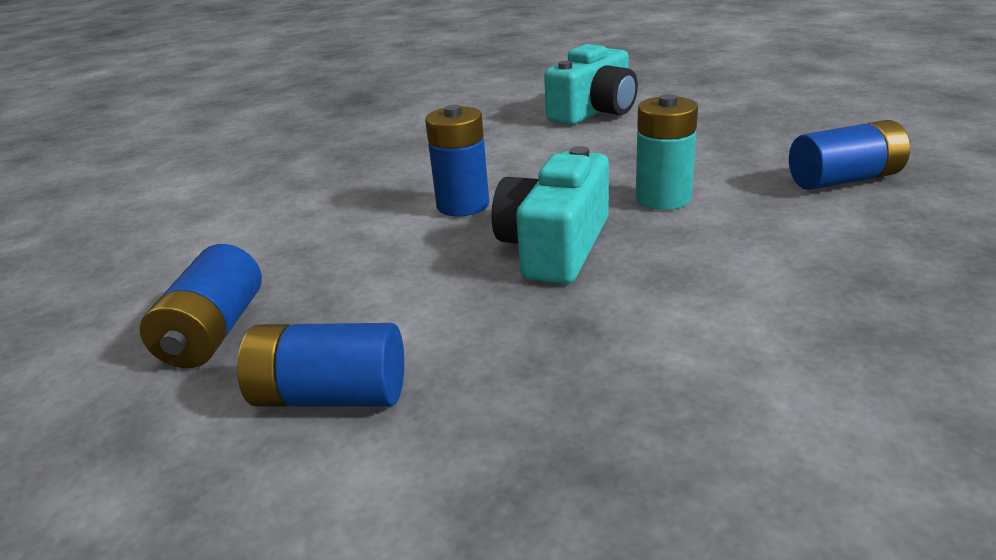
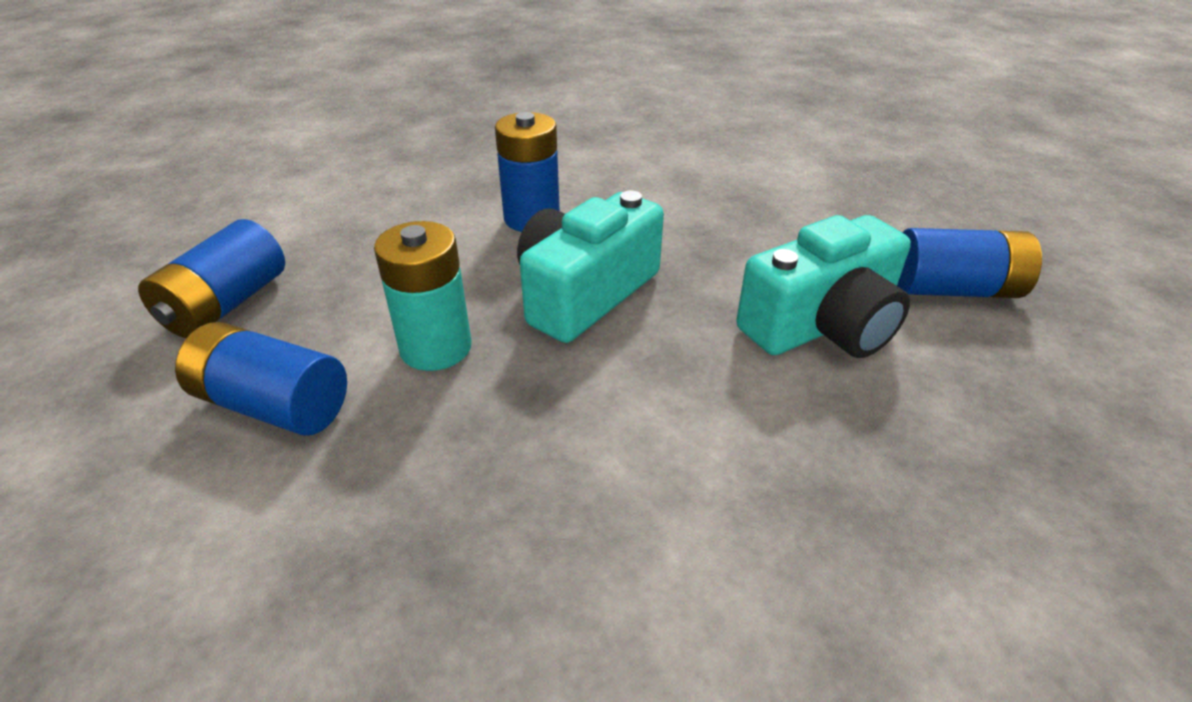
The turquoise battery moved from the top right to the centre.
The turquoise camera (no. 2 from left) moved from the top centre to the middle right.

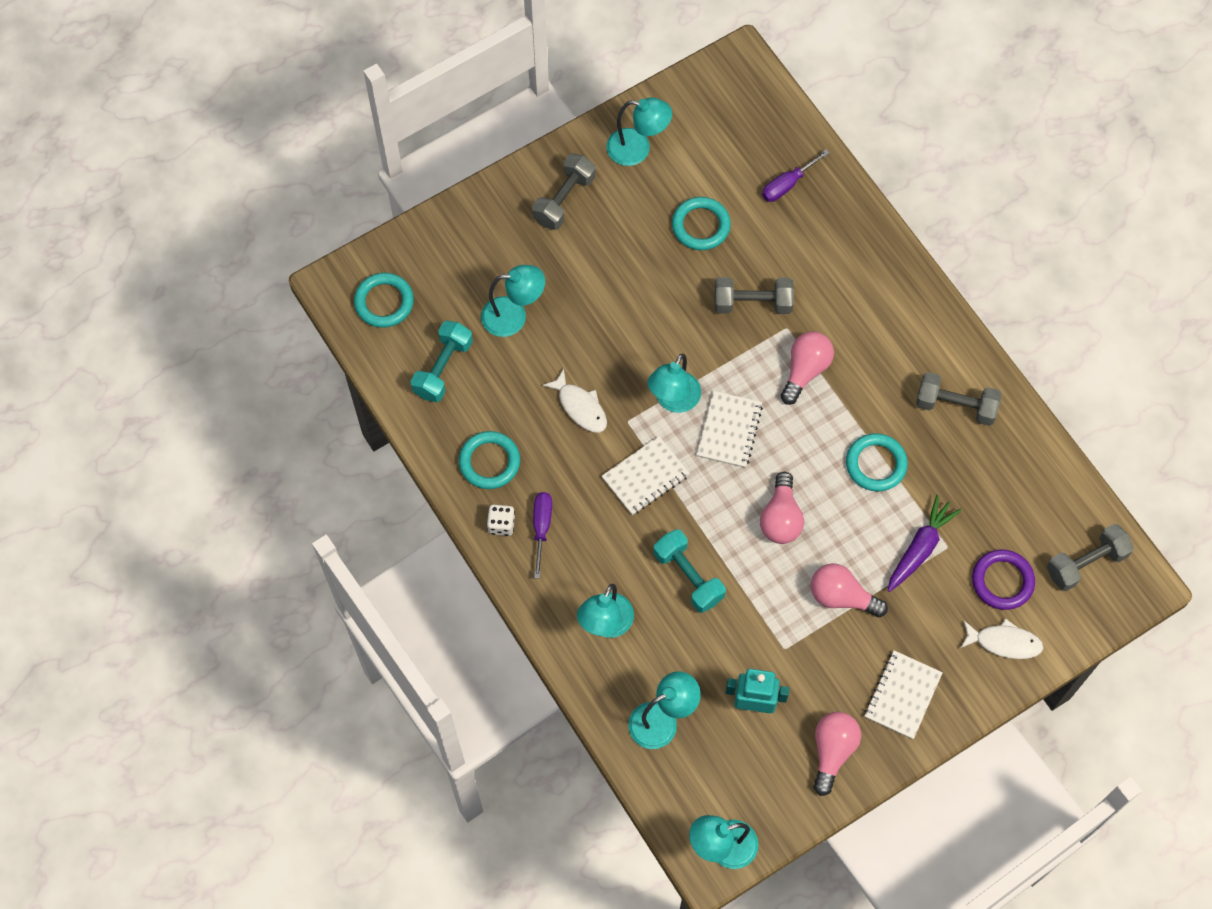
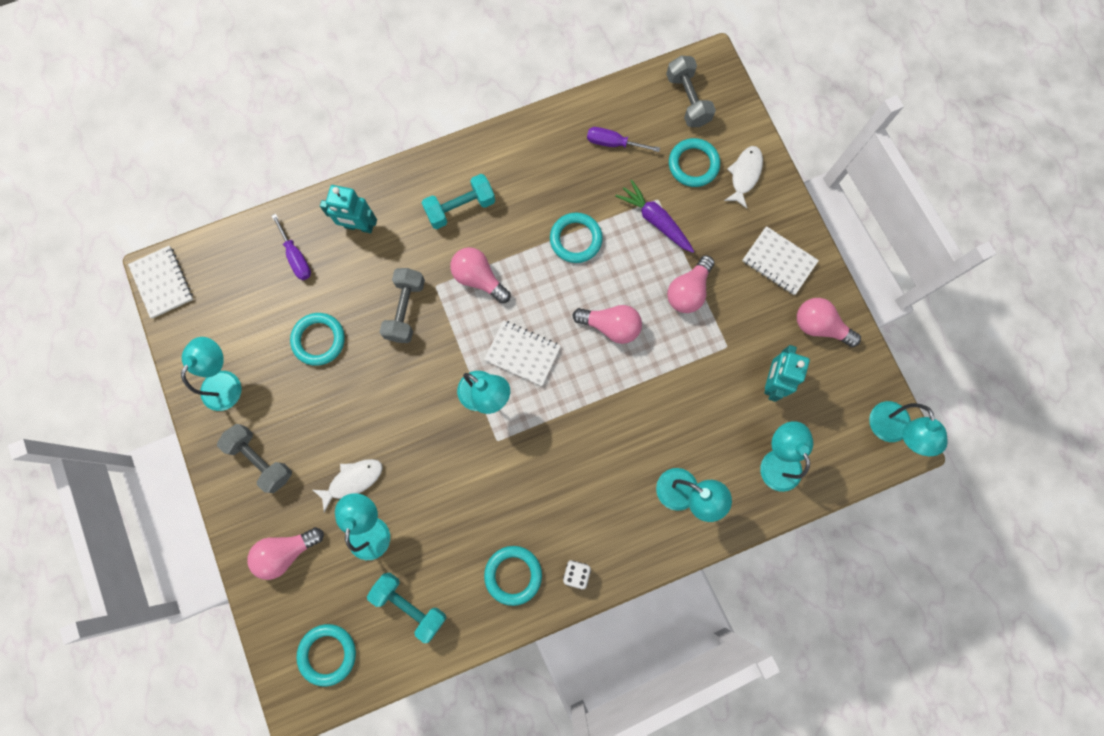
The white notebook (no. 1 from left) moved from the centre to the middle left.
The pink light bulb (no. 1 from left) at the bottom left appeared.
The white fish (no. 1 from left) moved from the centre to the middle left.
The turquoise robot (no. 1 from left) at the top left appeared.
The turquoise dumbbell (no. 2 from left) moved from the centre to the top centre.
The purple screwdriver (no. 1 from left in the first image) moved from the centre to the top centre.
The purple ring at the middle right became the turquoise ring (no. 5 from left) at the top centre.
The grey dumbbell (no. 3 from left) at the middle right disappeared.

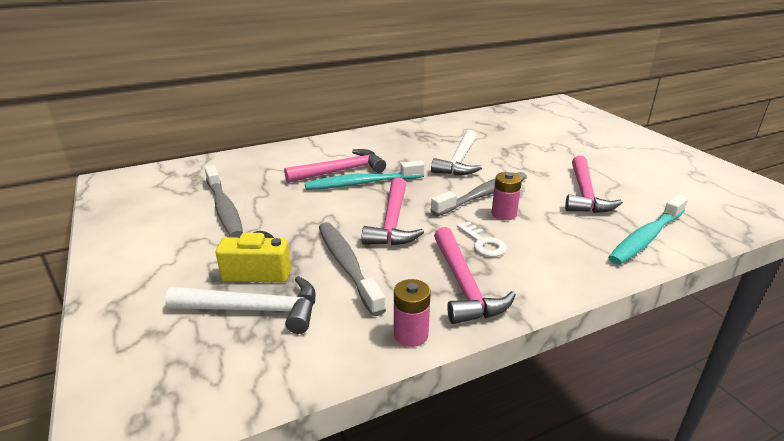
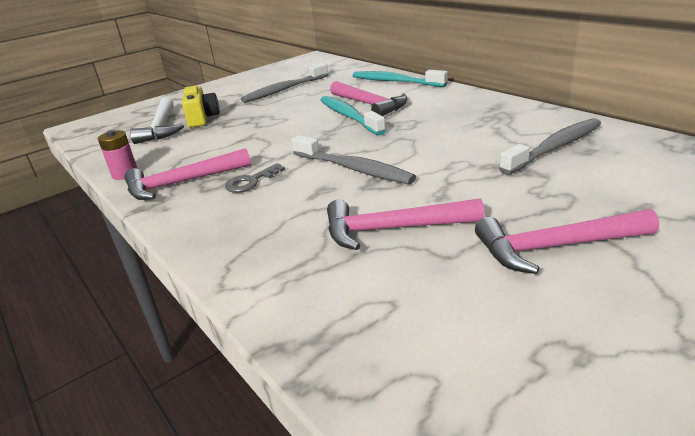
The white key at the centre became the grey key at the centre.
The turquoise toothbrush (no. 2 from left) moved from the middle right to the top centre.
The pink hammer (no. 2 from left in the first image) moved from the centre to the middle right.
The grey toothbrush (no. 2 from left in the first image) moved from the centre to the middle right.
The white hammer (no. 2 from left) at the centre disappeared.
The pink battery (no. 2 from left) at the centre disappeared.

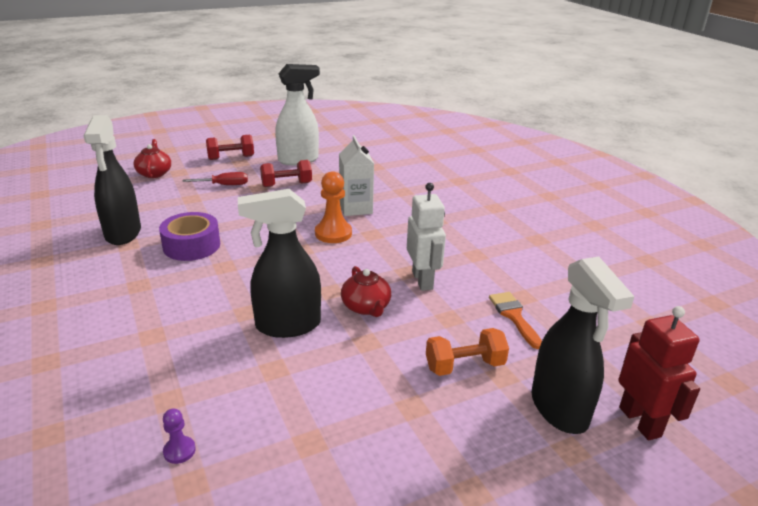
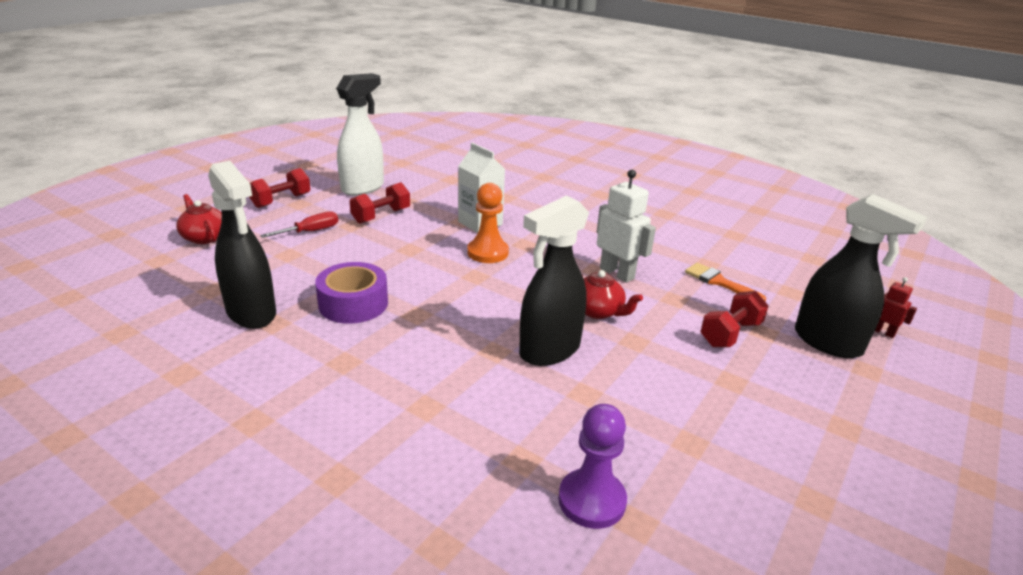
The purple pawn at the bottom left changed to 1.93 times the size.
The orange dumbbell at the bottom centre became the red dumbbell (no. 3 from left) at the middle right.
The red robot at the bottom right changed to 0.52 times the size.

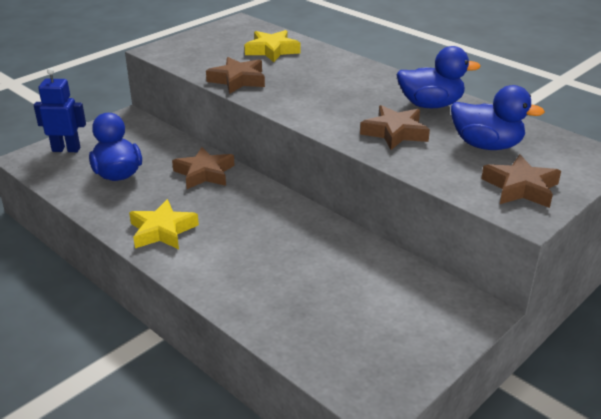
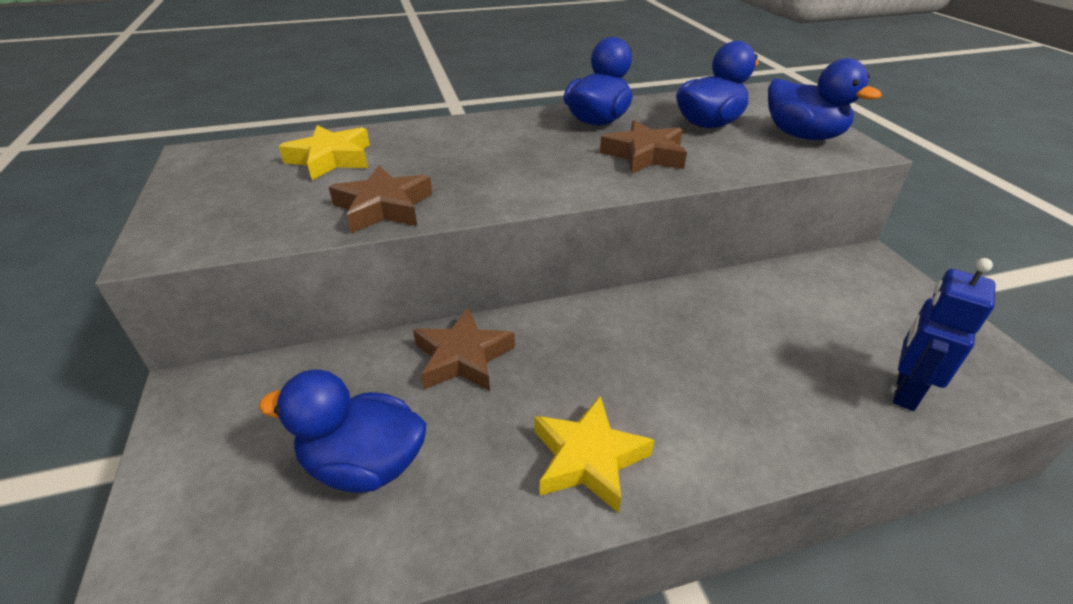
The brown star (no. 4 from left) at the middle right was replaced by the blue duck (no. 4 from left) at the top right.
The blue robot moved from the top left to the middle right.

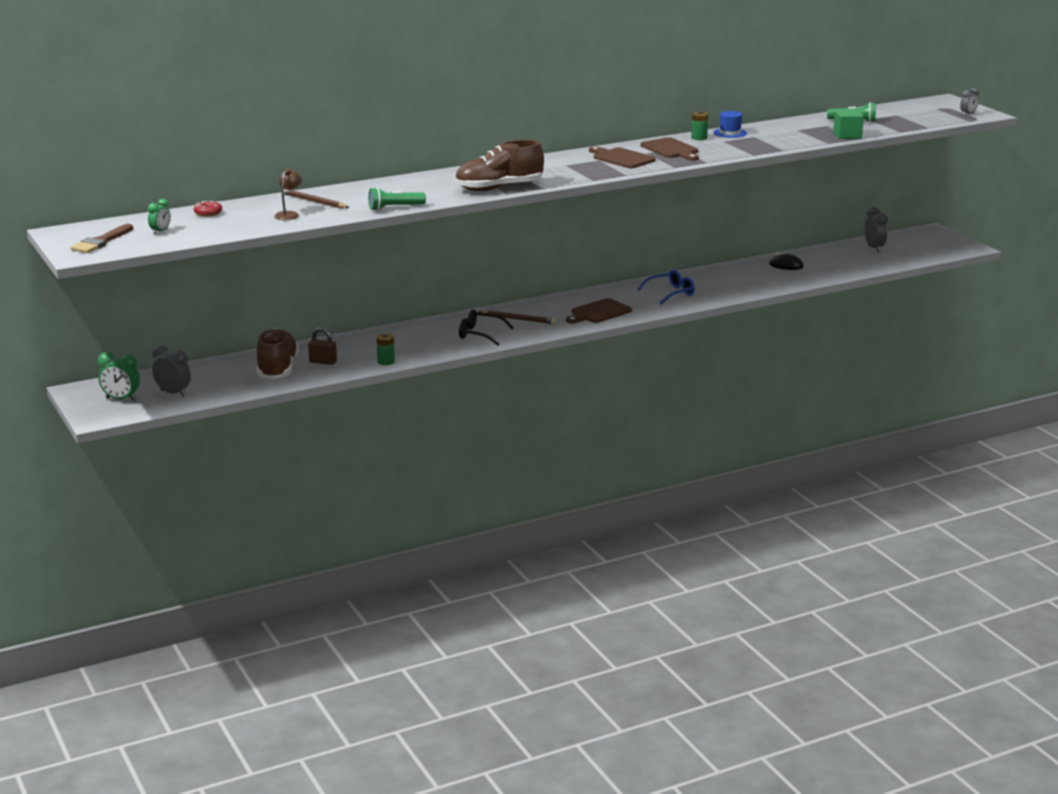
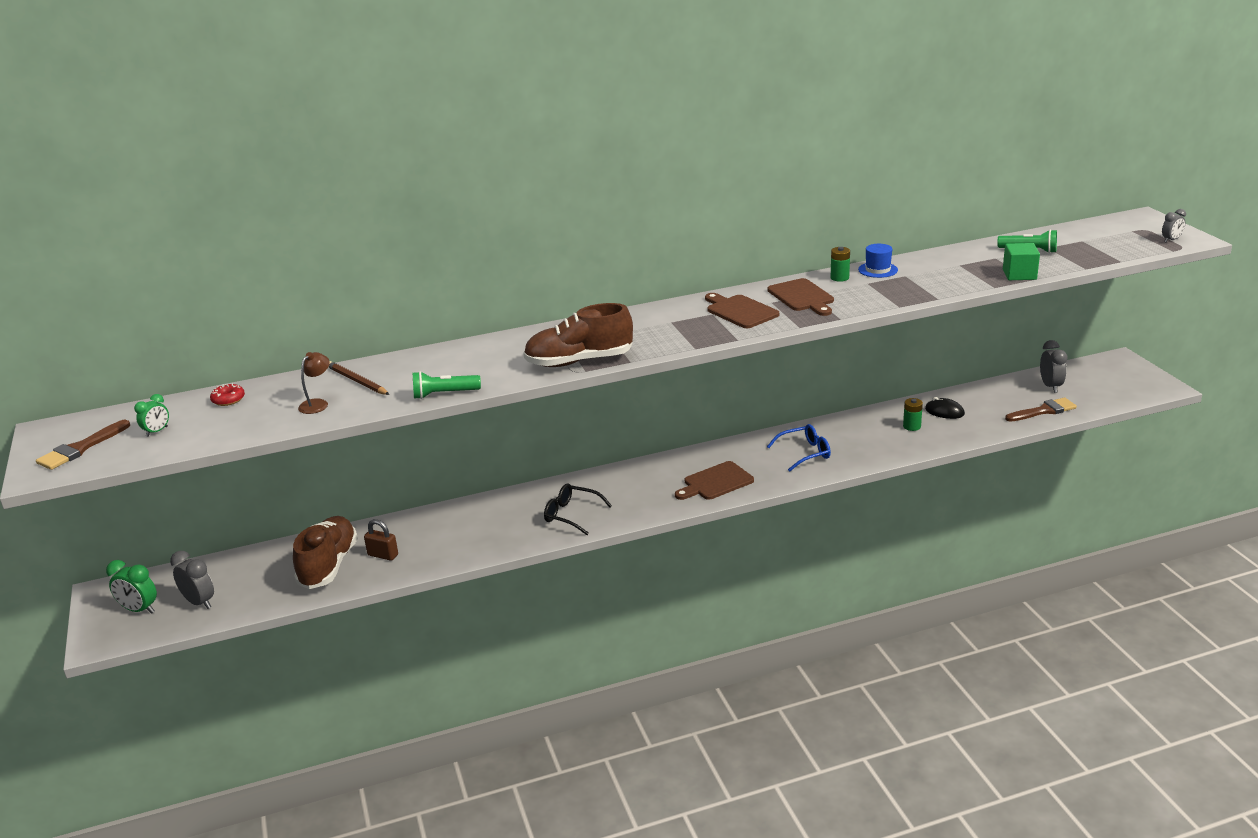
The green battery (no. 1 from left in the first image) moved from the centre to the middle right.
The brown brush (no. 2 from left) at the middle right appeared.
The brown pencil (no. 2 from left) at the centre disappeared.

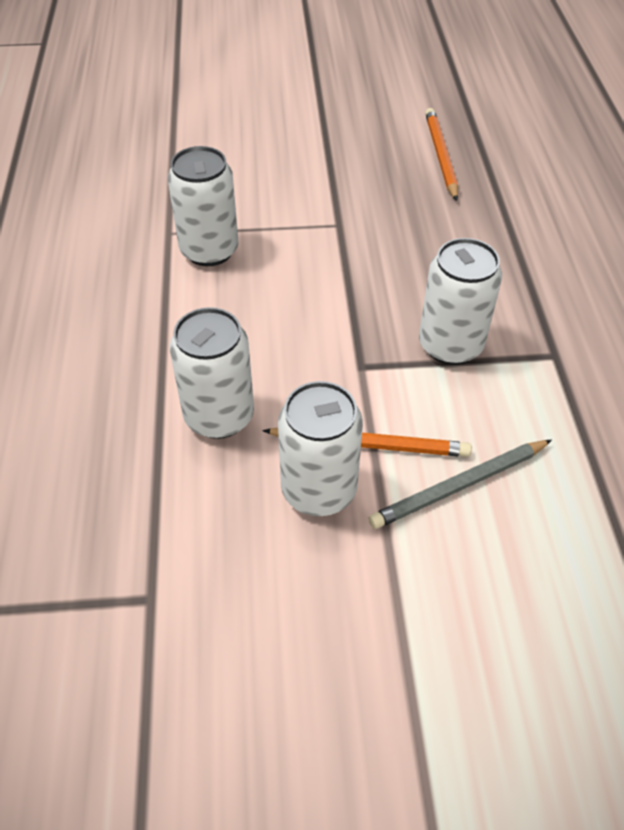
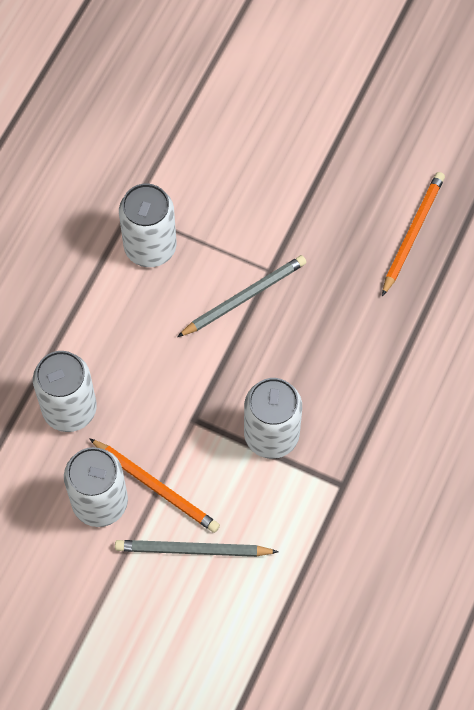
The grey pencil (no. 2 from left) at the centre appeared.

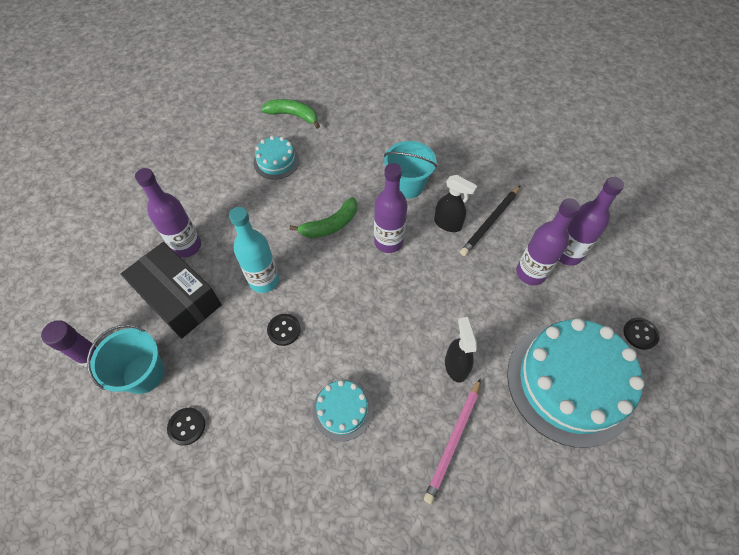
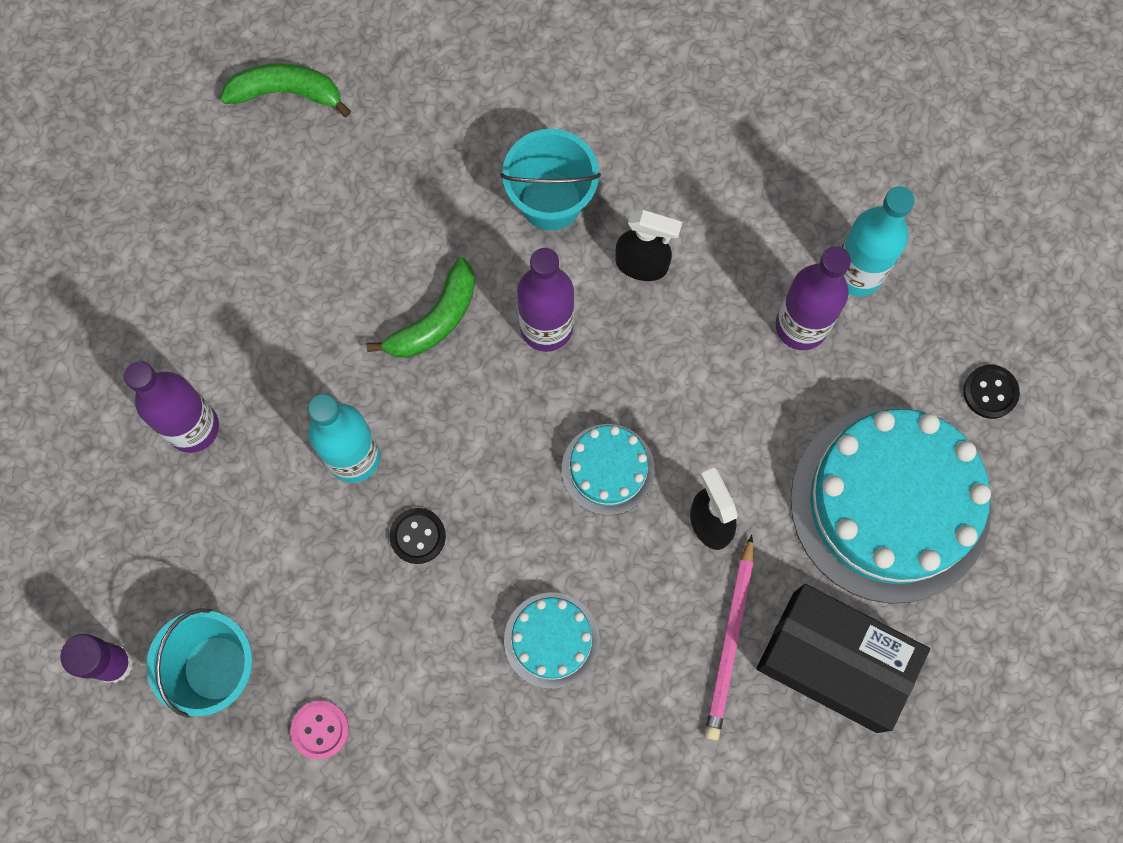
The black button (no. 1 from left) at the bottom left became the pink button at the bottom left.
The turquoise cake (no. 1 from left in the first image) moved from the top centre to the centre.
The black box moved from the middle left to the bottom right.
The purple bottle (no. 4 from left) at the middle right became the turquoise bottle (no. 2 from left) at the top right.
The black pencil at the centre disappeared.

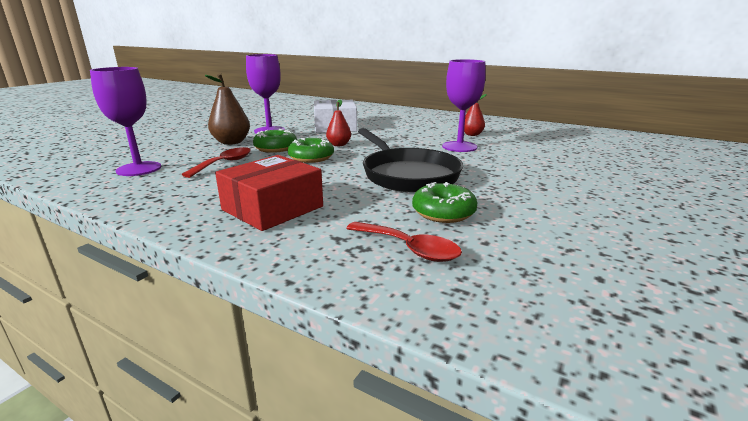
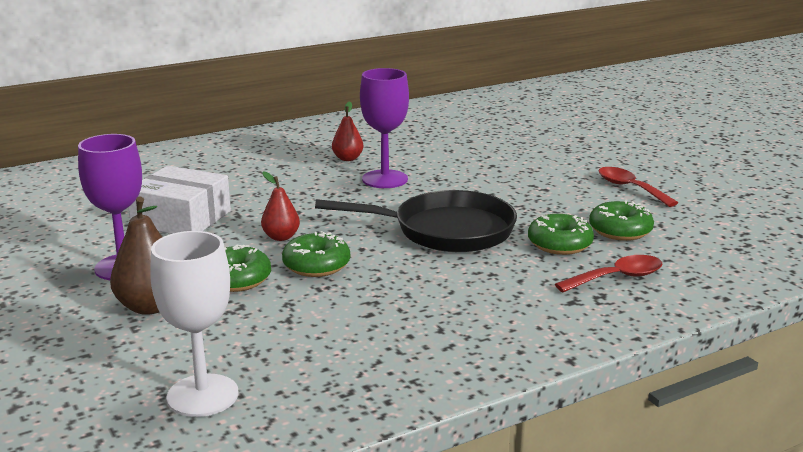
The purple goblet (no. 1 from left) at the top left became the white goblet at the bottom left.
The green donut (no. 4 from left) at the middle right appeared.
The red spoon (no. 1 from left in the first image) moved from the middle left to the middle right.
The red box at the centre disappeared.

